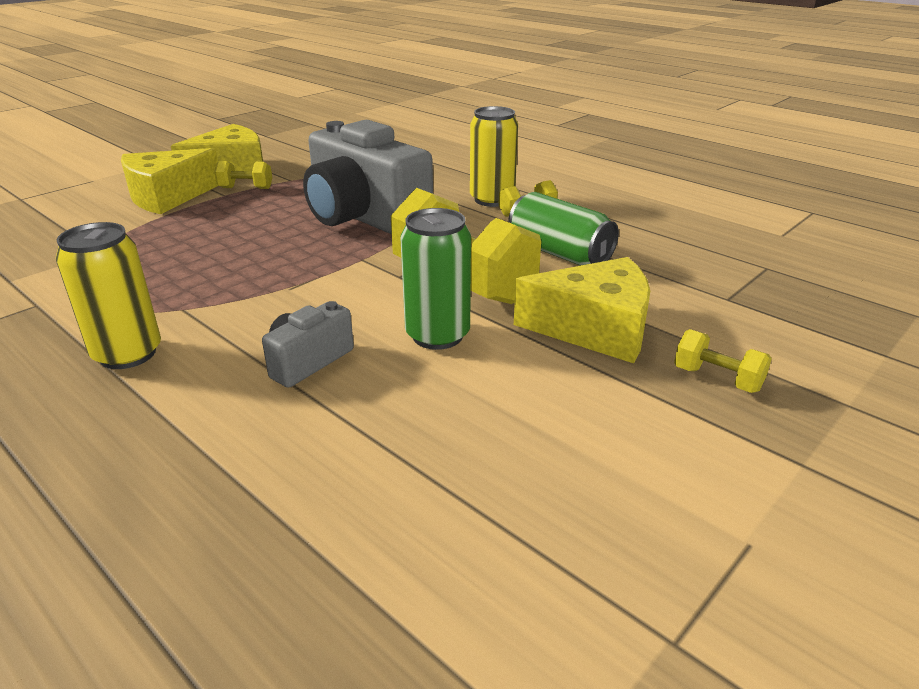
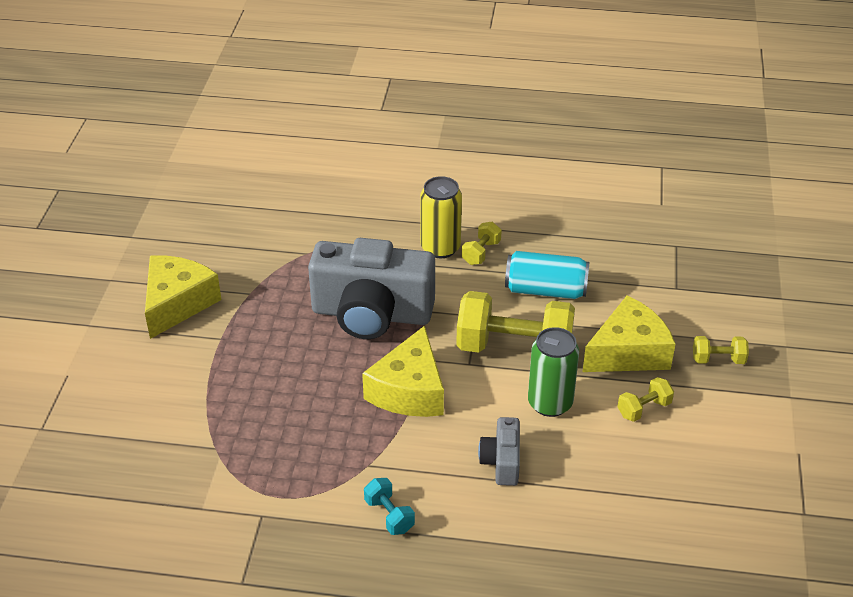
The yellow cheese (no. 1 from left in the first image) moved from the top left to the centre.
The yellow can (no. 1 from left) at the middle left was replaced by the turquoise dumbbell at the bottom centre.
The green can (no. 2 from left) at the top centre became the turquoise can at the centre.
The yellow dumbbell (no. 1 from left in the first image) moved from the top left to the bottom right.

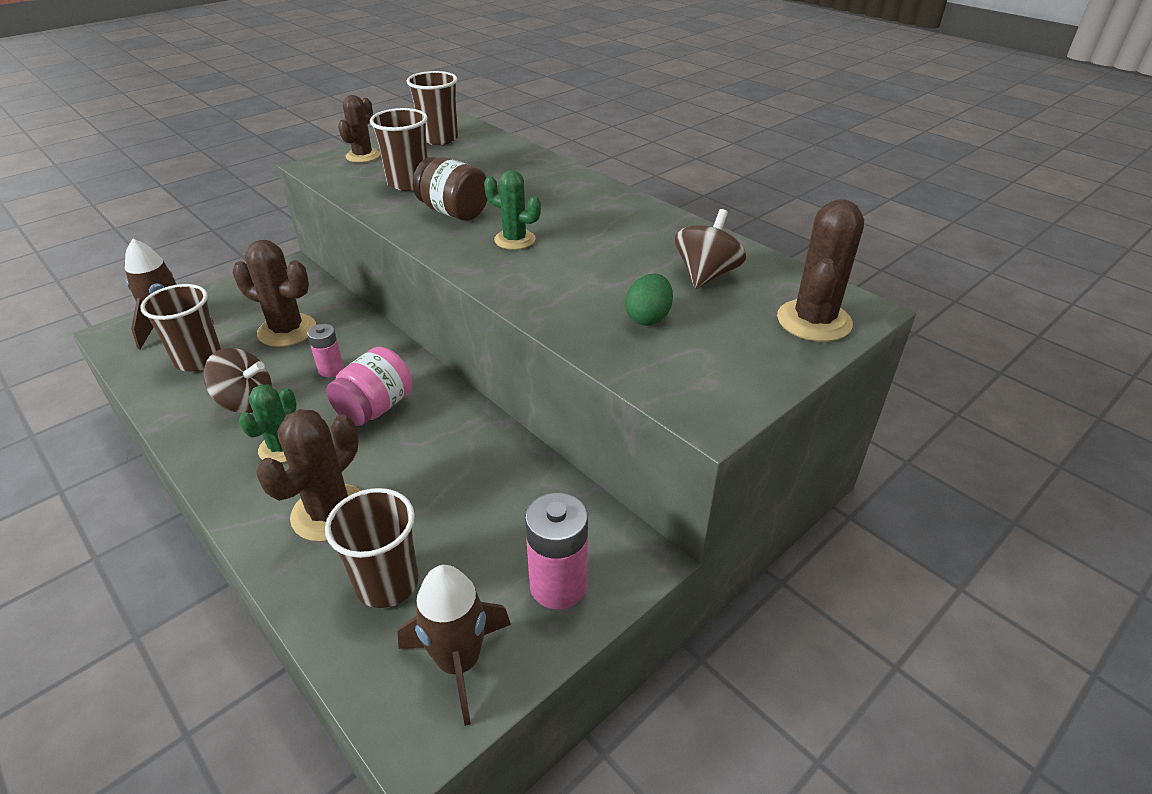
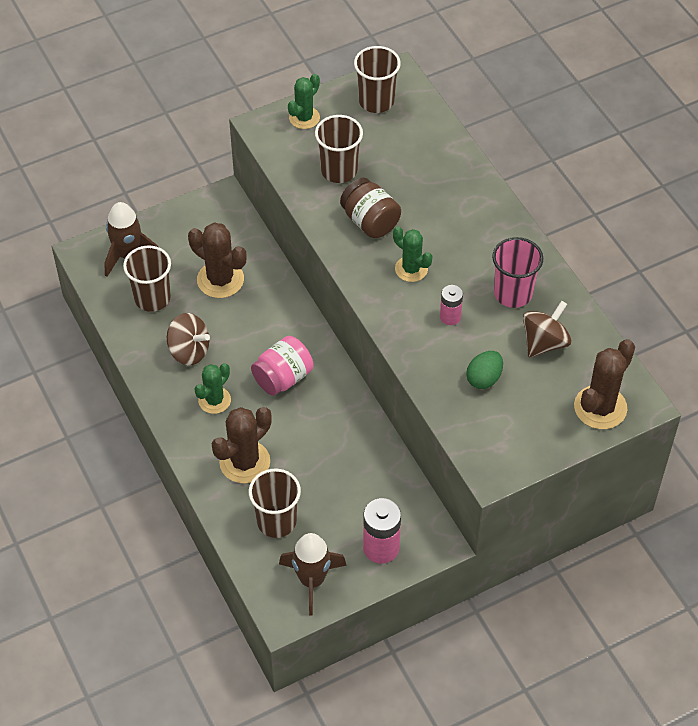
The brown cactus (no. 3 from left) at the top left became the green cactus (no. 2 from left) at the top centre.
The pink battery (no. 1 from left in the first image) moved from the middle left to the centre.
The pink cup at the middle right appeared.

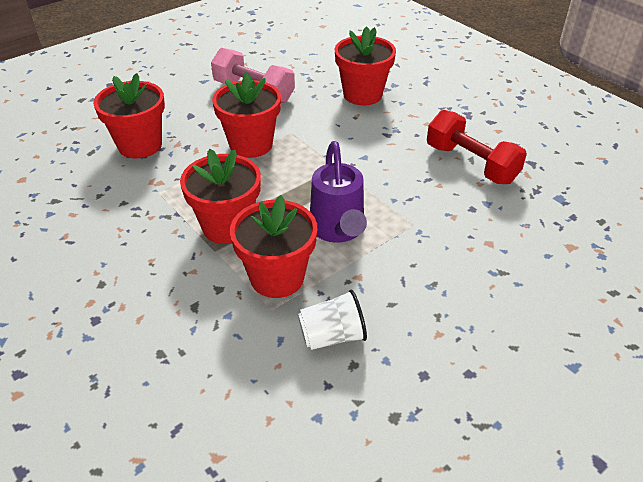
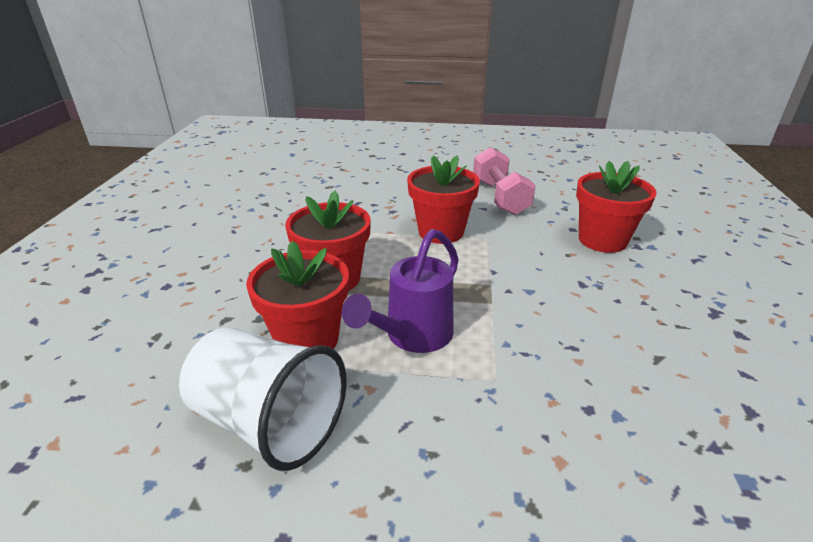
The white cup at the centre changed to 1.74 times the size.
The red flower pot (no. 1 from left) at the top left disappeared.
The red dumbbell at the top right disappeared.

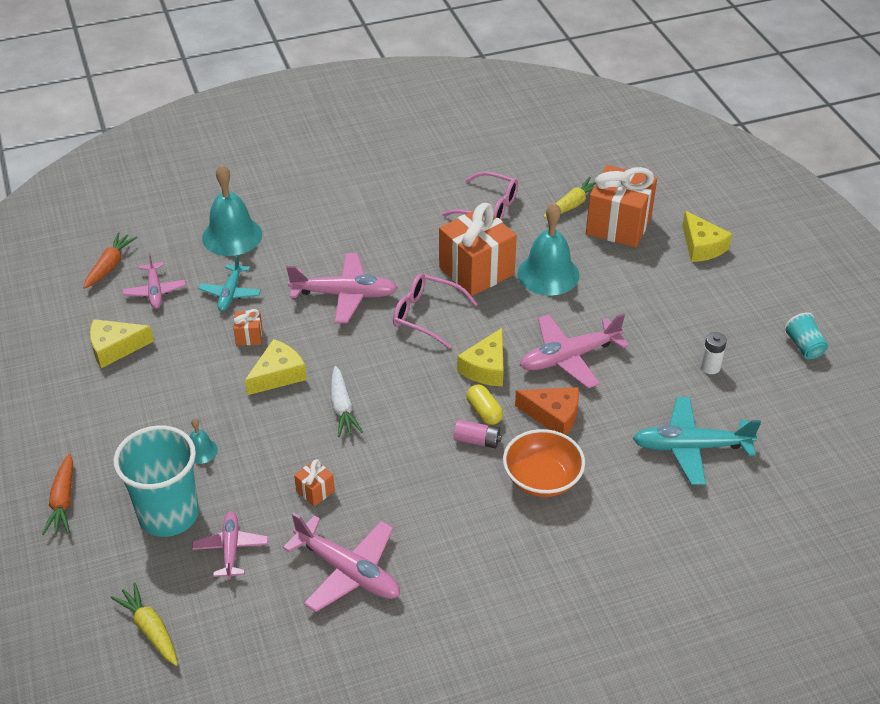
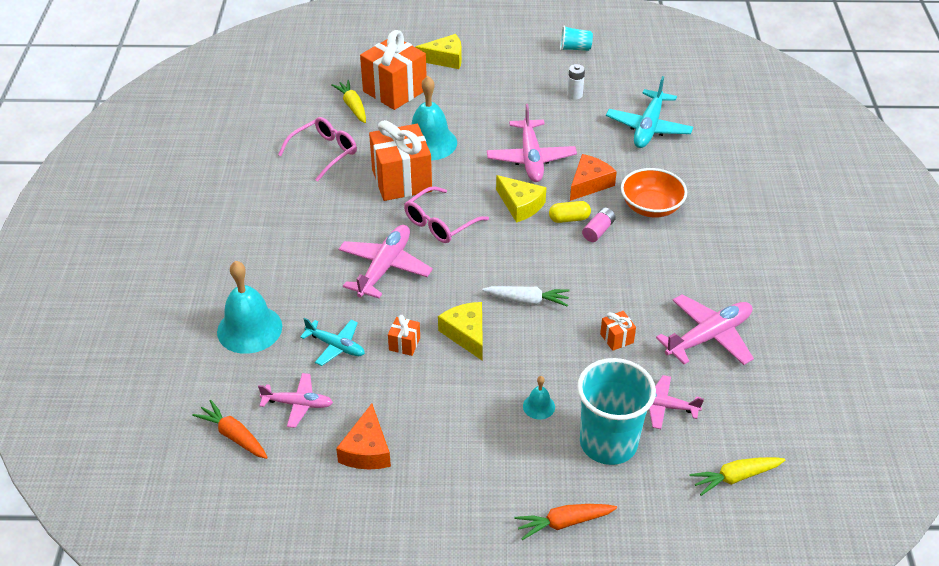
The yellow cheese (no. 1 from left) at the middle left became the orange cheese (no. 1 from left) at the bottom centre.
The orange carrot (no. 1 from left in the first image) at the bottom left turned 150 degrees clockwise.

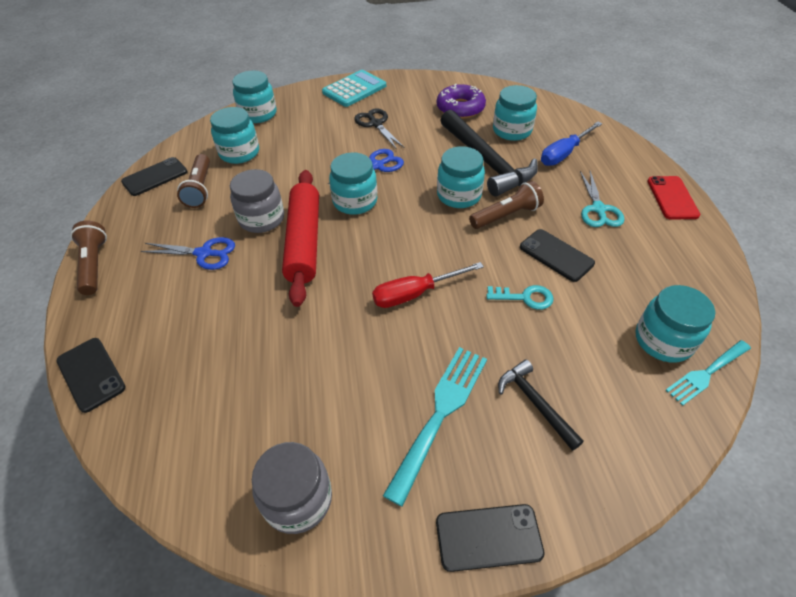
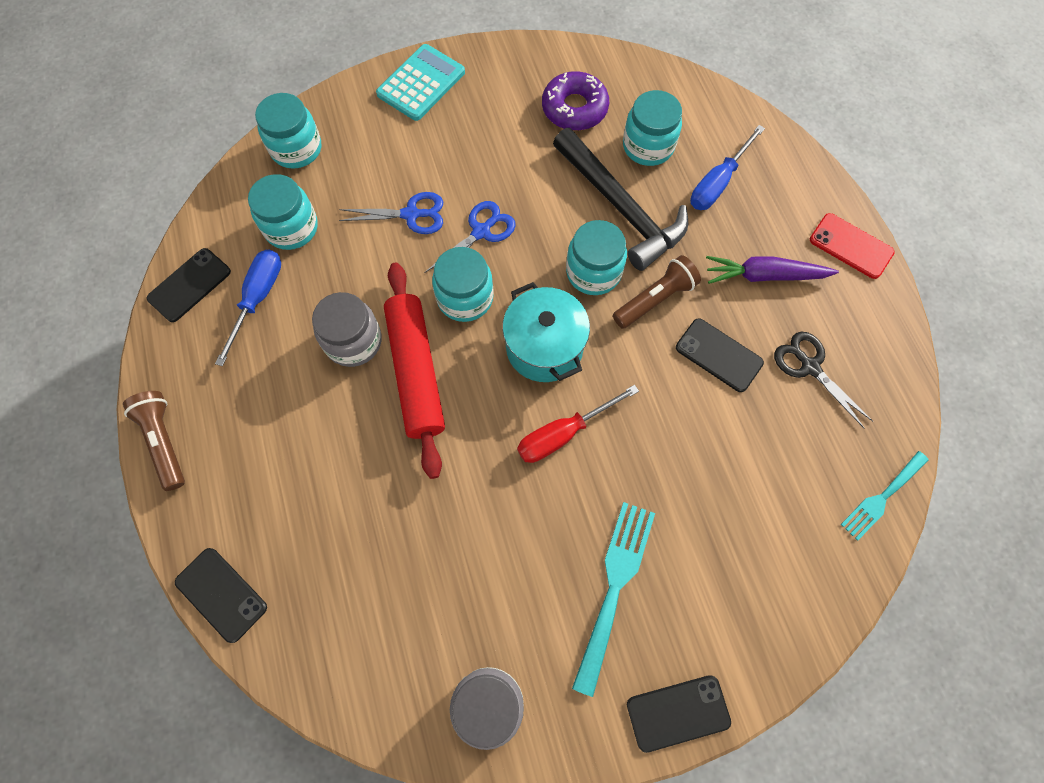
The brown flashlight (no. 2 from left) at the top left was replaced by the blue screwdriver (no. 1 from left) at the middle left.
The blue scissors (no. 1 from left) moved from the middle left to the top centre.
The turquoise pot at the centre appeared.
The turquoise scissors at the middle right was replaced by the purple carrot at the middle right.
The black scissors moved from the top centre to the middle right.
The red phone at the top right turned 45 degrees counterclockwise.
The turquoise key at the centre disappeared.
The black hammer (no. 2 from left) at the bottom right disappeared.
The turquoise jar (no. 6 from left) at the middle right disappeared.

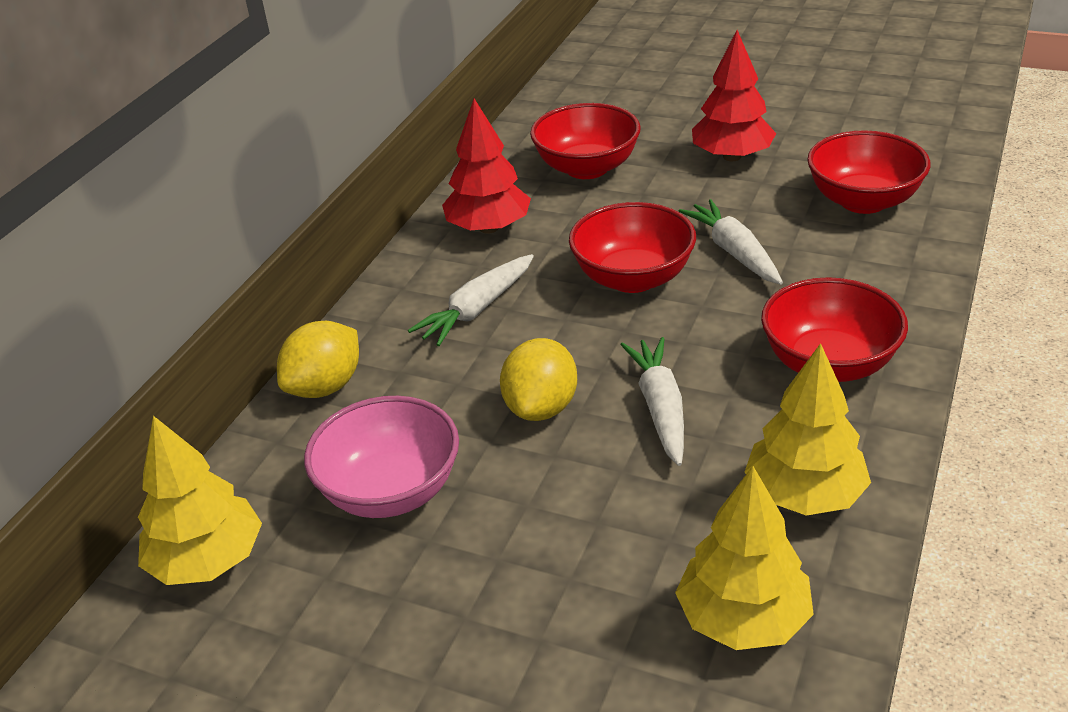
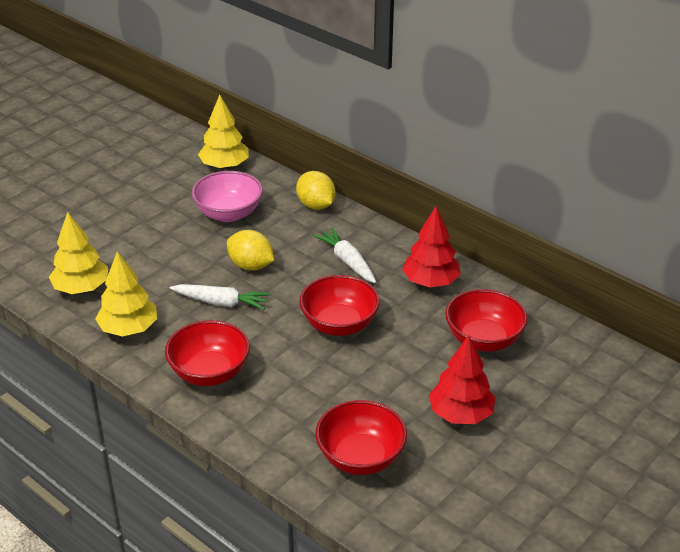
The white carrot (no. 3 from left) at the middle right disappeared.

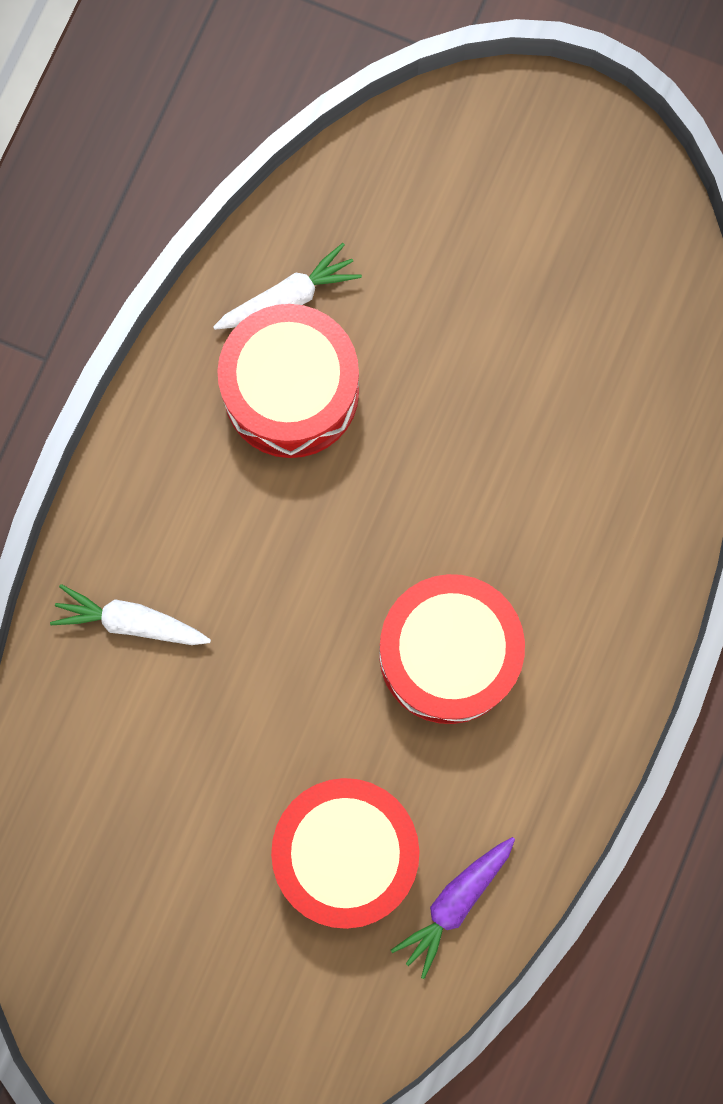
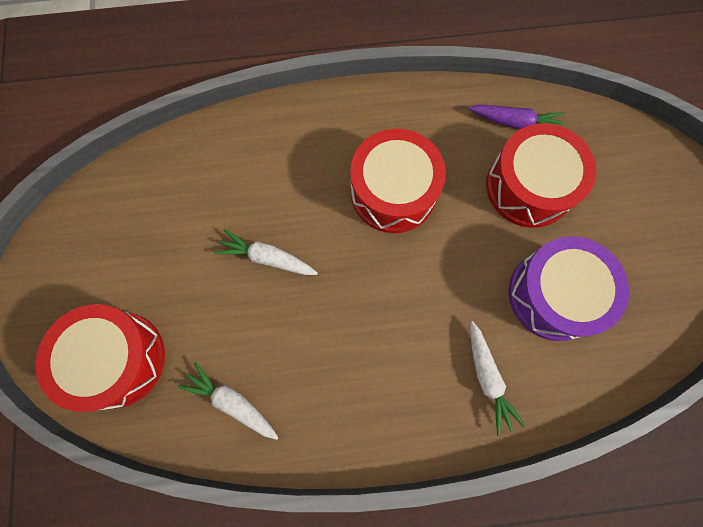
The red drum (no. 1 from left) moved from the centre to the bottom left.
The white carrot (no. 2 from left) at the centre appeared.
The purple drum at the middle right appeared.

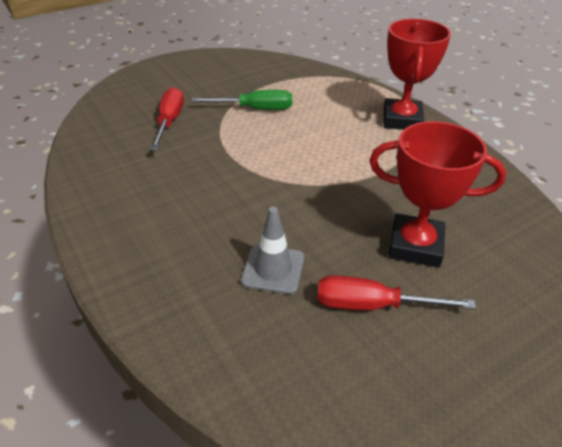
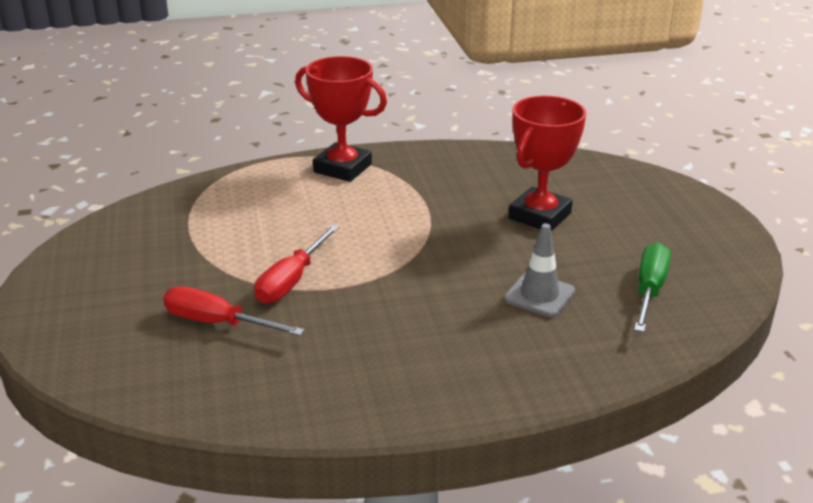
The red screwdriver (no. 2 from left) moved from the middle right to the centre.
The green screwdriver moved from the top centre to the middle right.

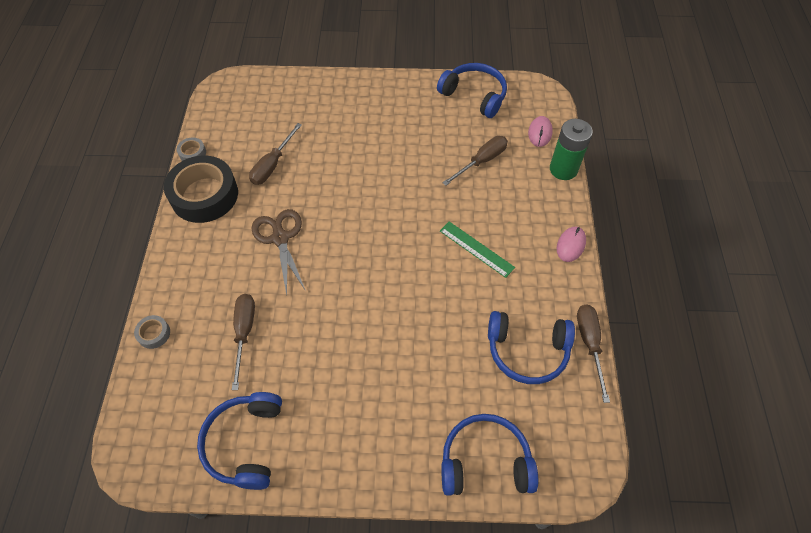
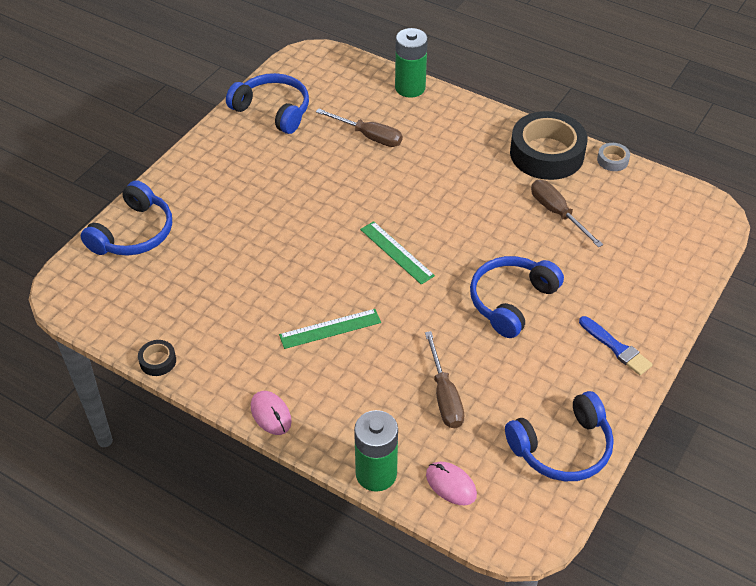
The brown screwdriver (no. 4 from left) at the middle right was replaced by the black tape (no. 1 from left) at the middle left.
The green ruler (no. 2 from left) at the centre appeared.
The grey tape (no. 1 from left) at the middle left was replaced by the green battery (no. 2 from left) at the top centre.
The blue headphones (no. 4 from left in the first image) moved from the centre to the middle right.
The blue brush at the middle right appeared.
The brown scissors at the centre disappeared.

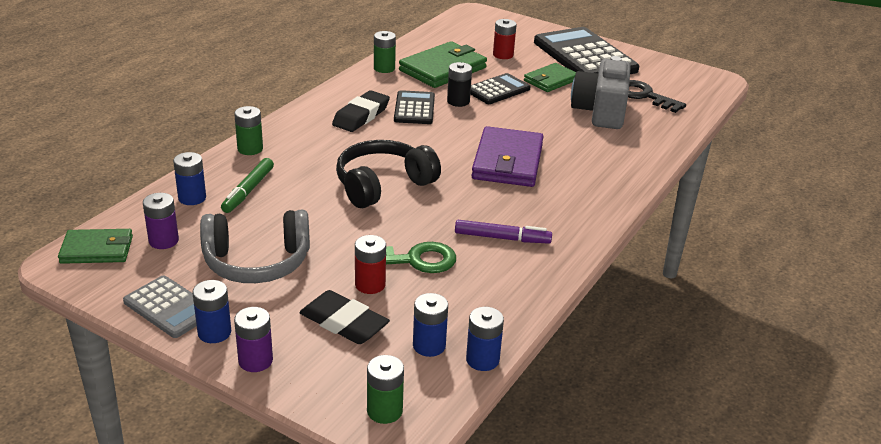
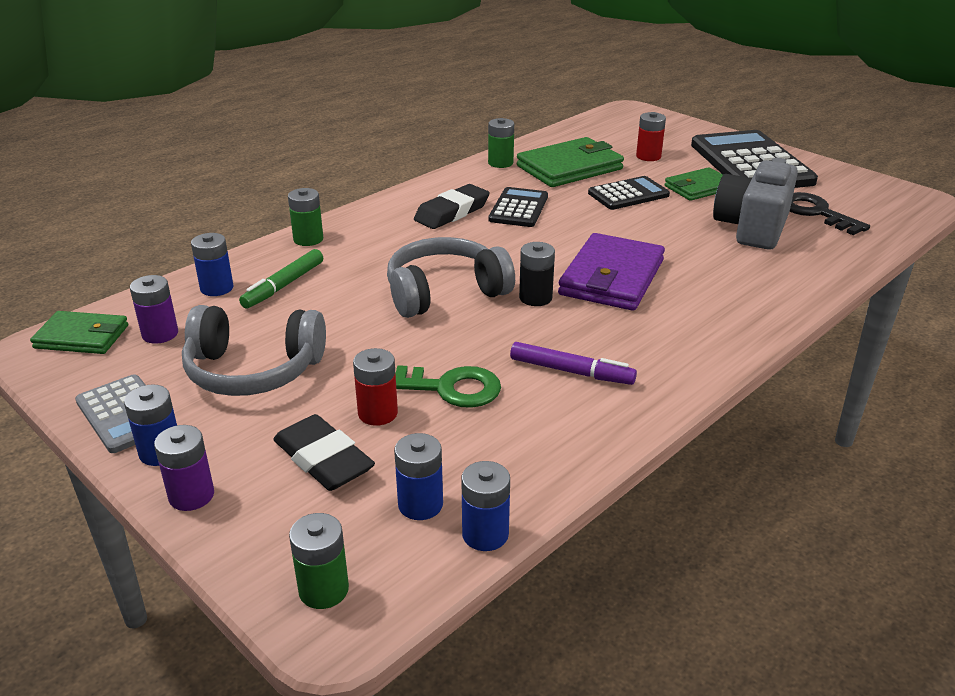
The black headphones at the centre became the grey headphones (no. 2 from left) at the centre.
The black battery moved from the top centre to the centre.

